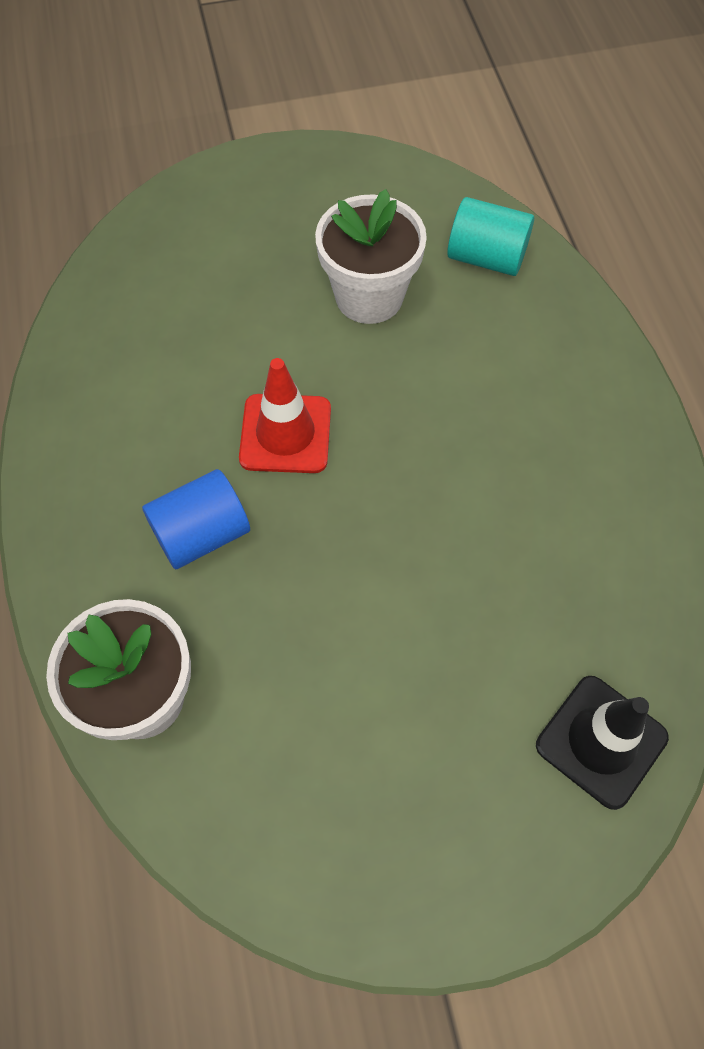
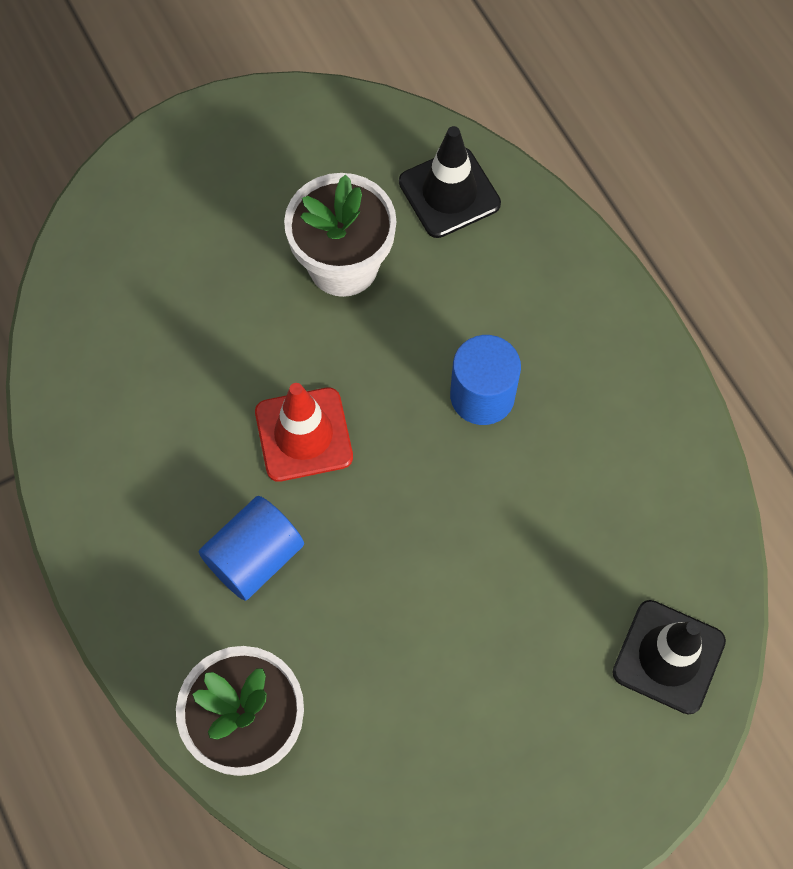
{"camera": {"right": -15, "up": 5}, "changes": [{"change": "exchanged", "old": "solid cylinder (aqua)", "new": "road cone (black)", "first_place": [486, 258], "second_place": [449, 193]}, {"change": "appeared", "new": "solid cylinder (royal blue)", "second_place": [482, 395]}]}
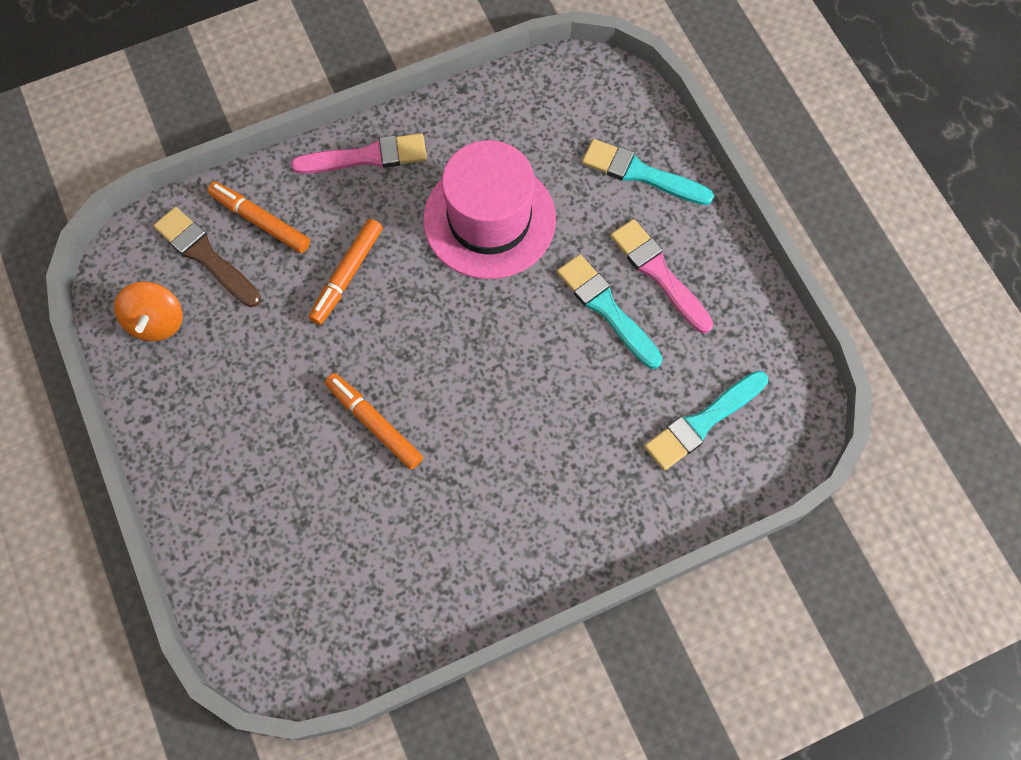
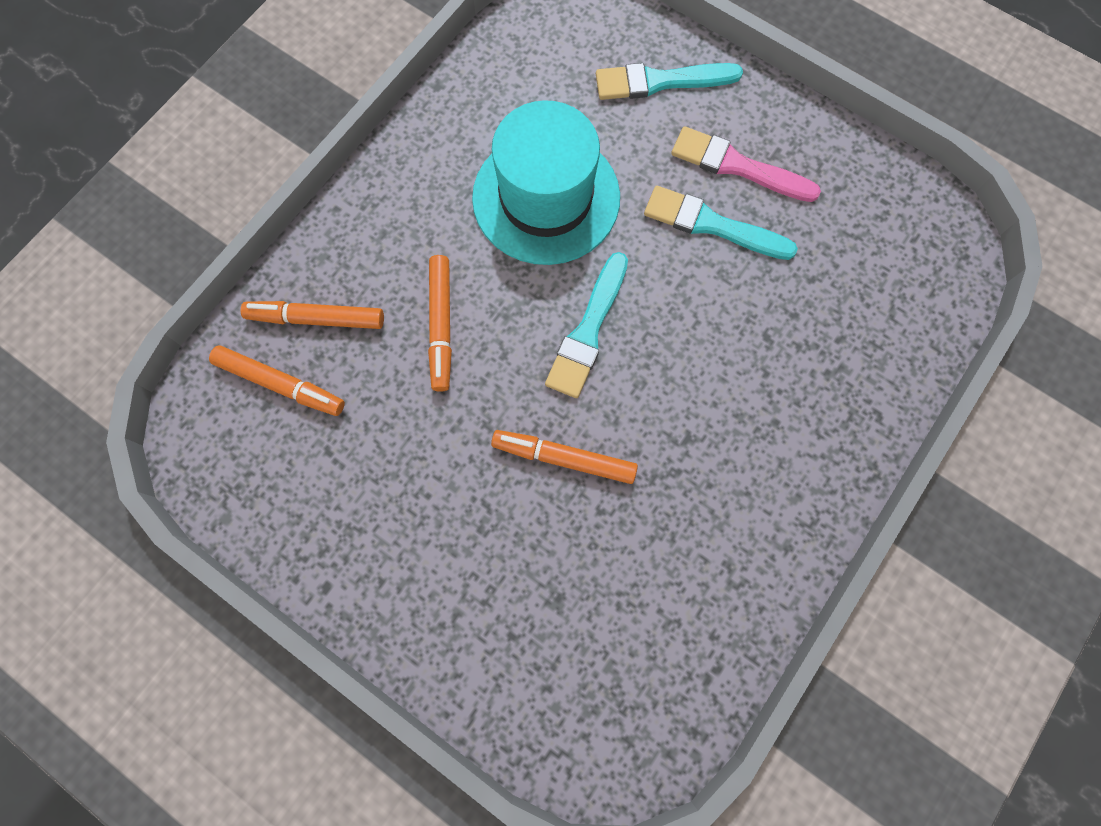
{"camera": {"right": -30, "up": 5}, "changes": [{"change": "exchanged", "old": "paintbrush (dark brown)", "new": "felt pen (bright orange)", "first_place": [205, 255], "second_place": [280, 384]}, {"change": "colour", "old": "hat (rose-pink)", "new": "hat (aqua)", "first_place": [489, 219], "second_place": [546, 198]}, {"change": "relocated", "old": "paintbrush (aqua)", "first_place": [702, 422], "second_place": [588, 331]}, {"change": "missing", "old": "spinning top (bright orange)", "first_place": [156, 321]}, {"change": "missing", "old": "paintbrush (rose-pink)", "first_place": [367, 156]}]}
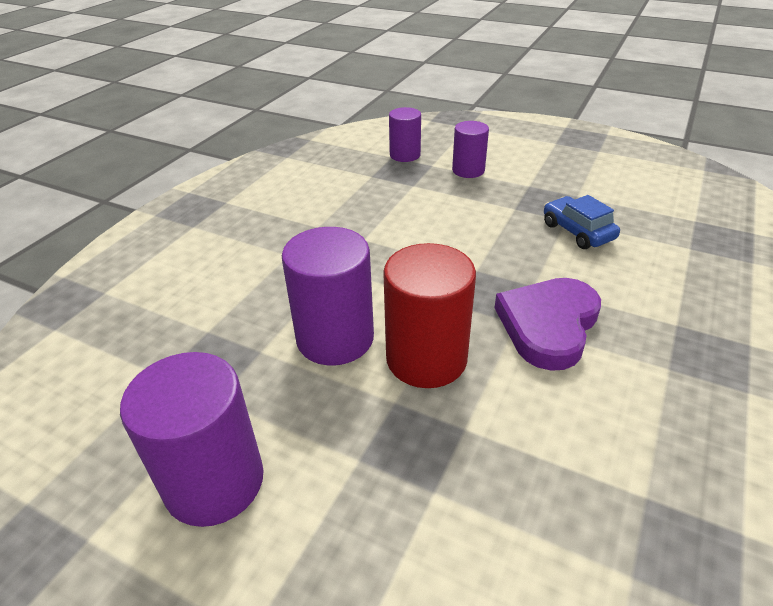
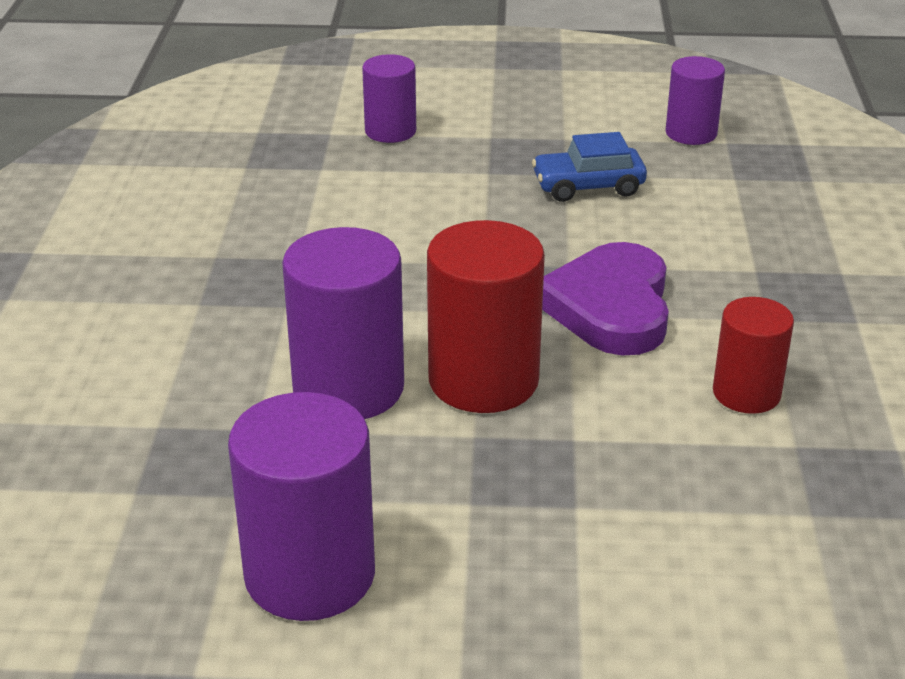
{"camera": {"right": -25, "up": -5}, "changes": [{"change": "spun", "old": "automobile (royal blue)", "first_place": [577, 231], "second_place": [588, 186], "degrees": -45}, {"change": "relocated", "old": "solid cylinder (royal purple)", "first_place": [405, 155], "second_place": [691, 133]}, {"change": "appeared", "new": "solid cylinder (crimson)", "second_place": [746, 393]}]}
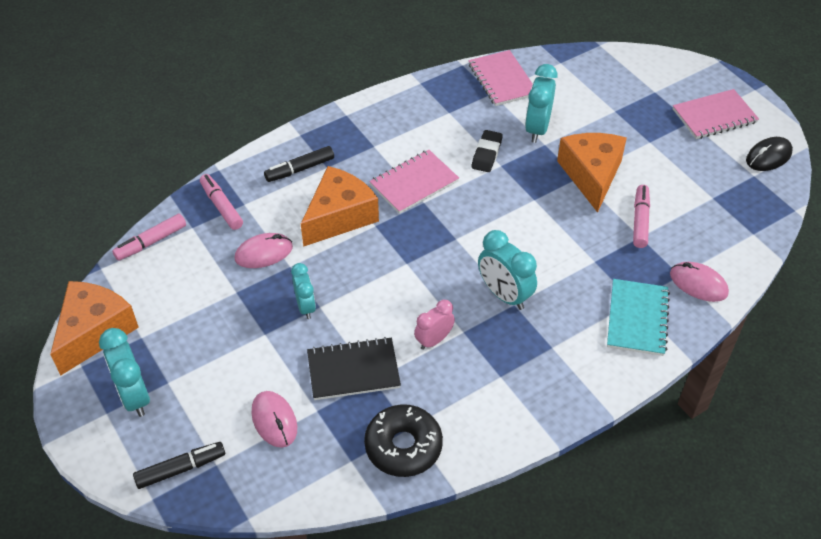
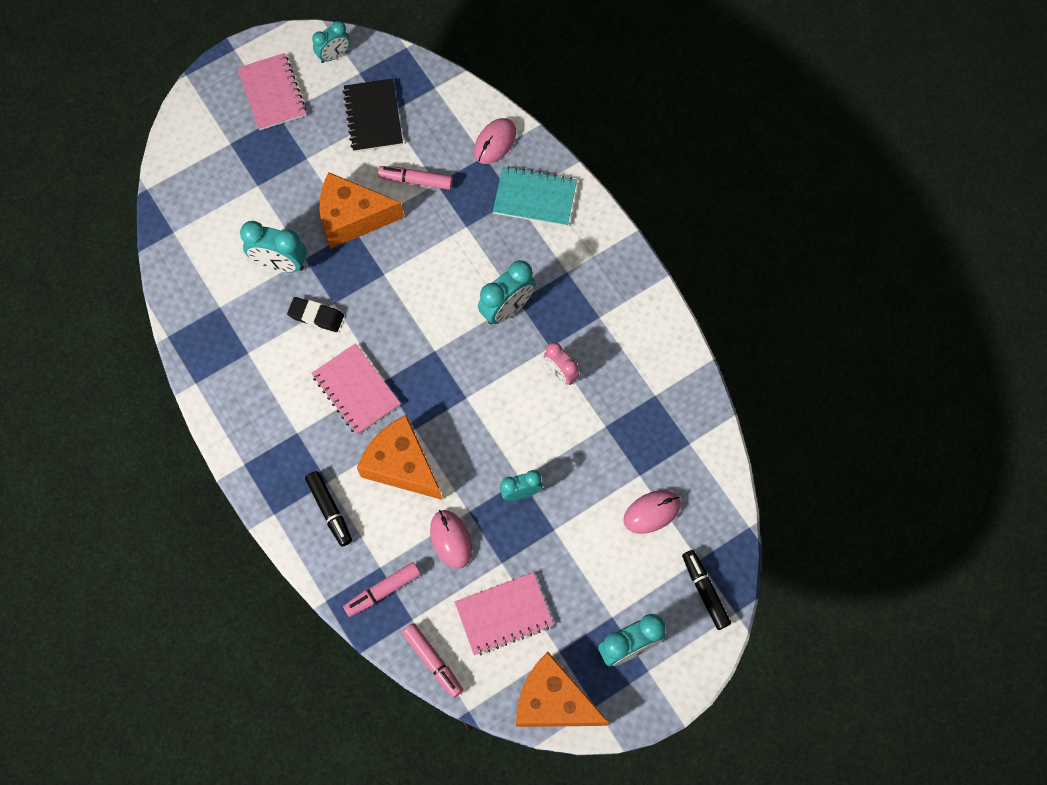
{"camera": {"right": -90, "up": 20}, "changes": [{"change": "exchanged", "old": "PC mouse (black)", "new": "bedside clock (aqua)", "first_place": [768, 156], "second_place": [334, 55]}, {"change": "relocated", "old": "exercise book (black)", "first_place": [353, 370], "second_place": [373, 117]}, {"change": "relocated", "old": "exercise book (rose-pink)", "first_place": [502, 80], "second_place": [504, 614]}, {"change": "missing", "old": "doughnut (black)", "first_place": [403, 446]}]}
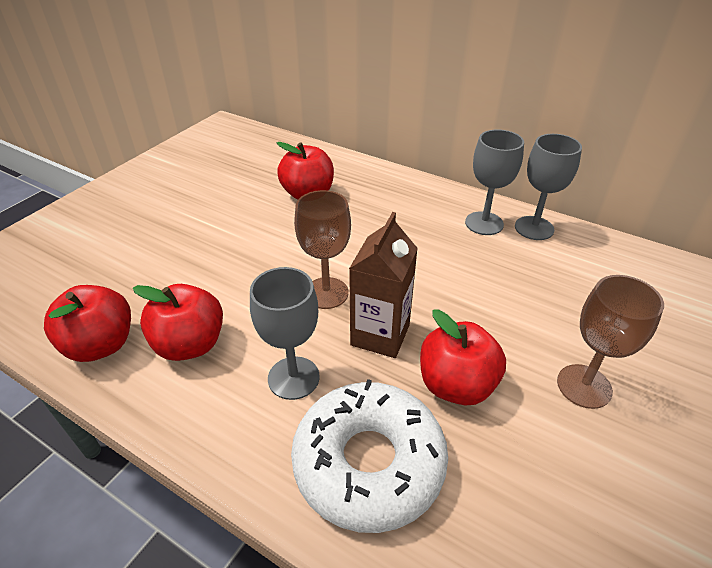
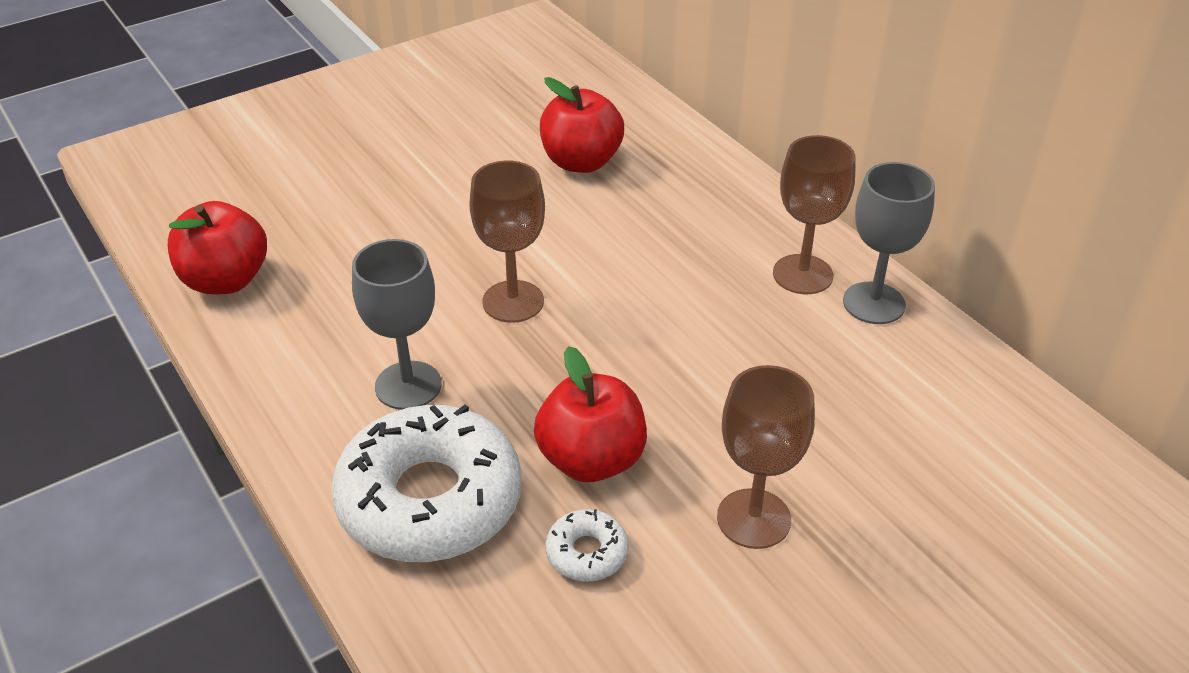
{"camera": {"right": 25, "up": 0}, "changes": [{"change": "appeared", "new": "doughnut (white)", "second_place": [587, 553]}, {"change": "colour", "old": "wine glass (grey)", "new": "wine glass (dark brown)", "first_place": [484, 223], "second_place": [802, 274]}, {"change": "missing", "old": "apple (crimson)", "first_place": [190, 344]}, {"change": "missing", "old": "carton (dark brown)", "first_place": [380, 335]}]}
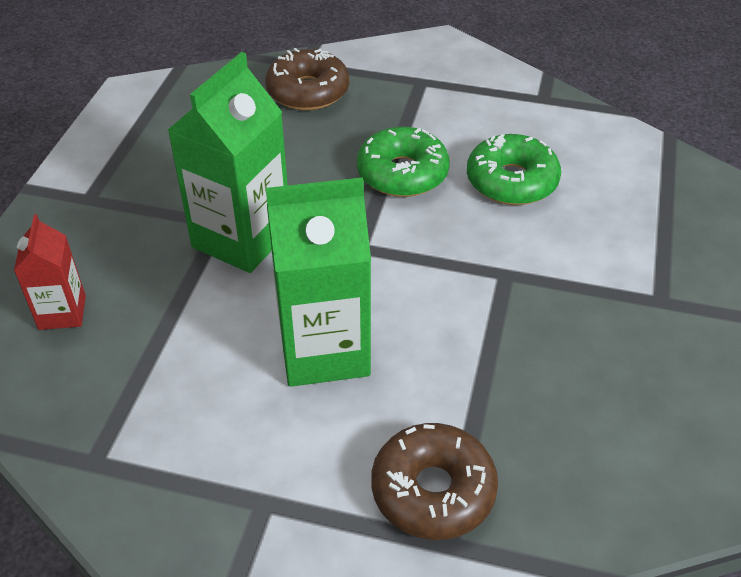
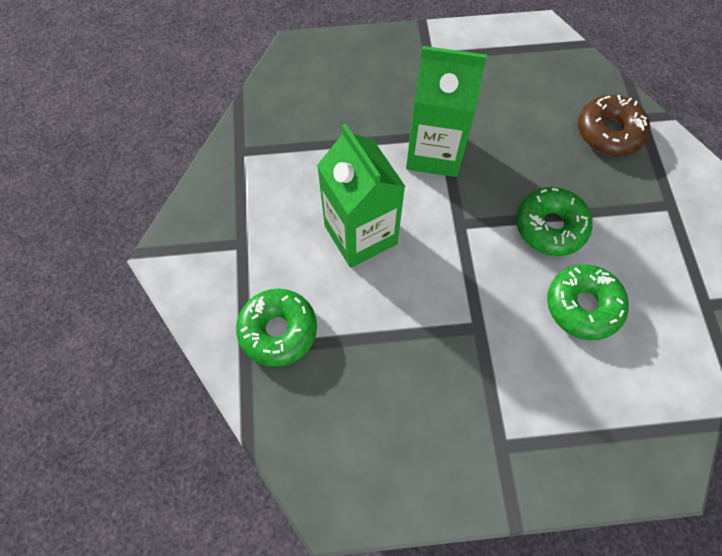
{"camera": {"right": 70, "up": 20}, "changes": [{"change": "colour", "old": "doughnut (dark brown)", "new": "doughnut (green)", "first_place": [433, 490], "second_place": [278, 331]}, {"change": "missing", "old": "carton (crimson)", "first_place": [62, 312]}]}
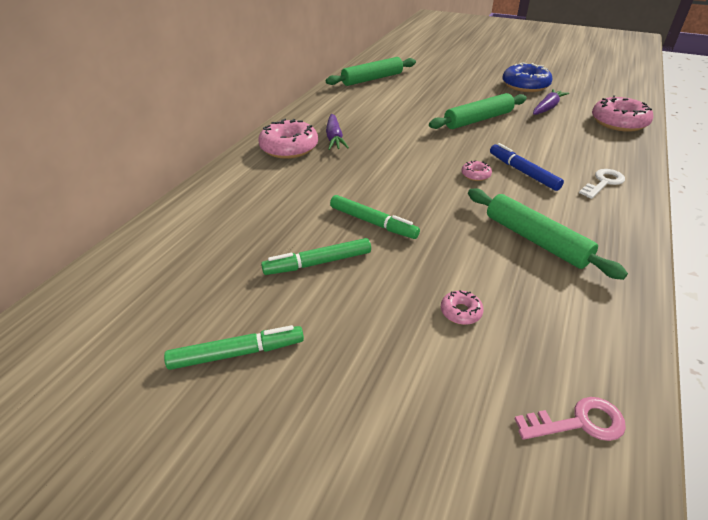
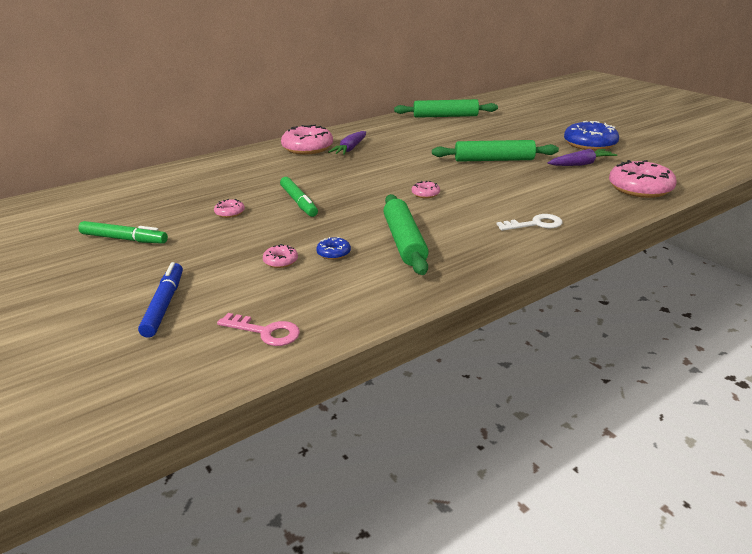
{"camera": {"right": 30, "up": -10}, "changes": [{"change": "relocated", "old": "felt pen (royal blue)", "first_place": [523, 172], "second_place": [164, 305]}, {"change": "exchanged", "old": "felt pen (green)", "new": "doughnut (rose-pink)", "first_place": [318, 263], "second_place": [230, 213]}, {"change": "appeared", "new": "doughnut (royal blue)", "second_place": [333, 253]}]}
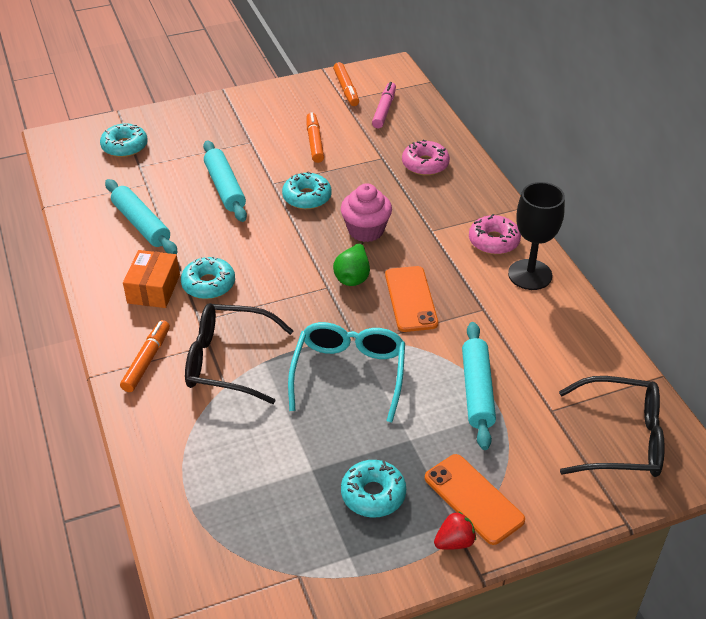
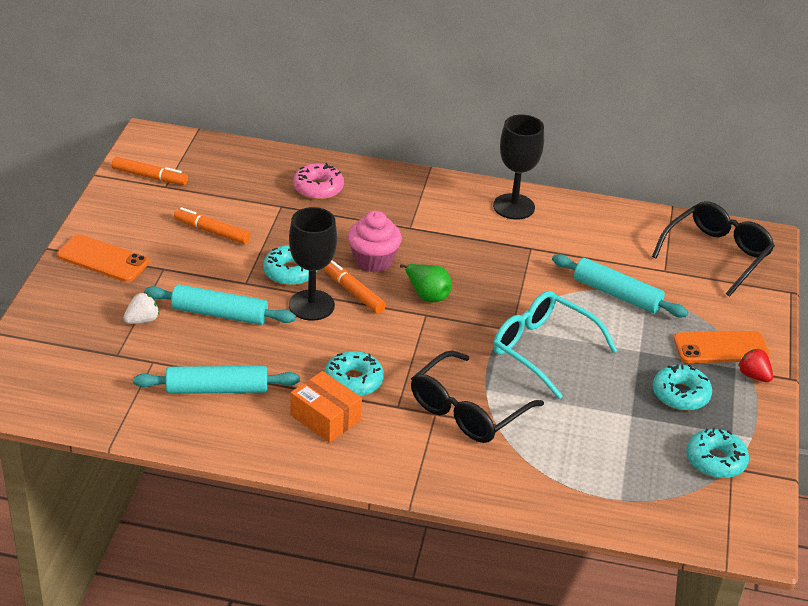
{"camera": {"right": -60, "up": -5}, "changes": [{"change": "relocated", "old": "smartphone (bright orange)", "first_place": [411, 299], "second_place": [103, 259]}, {"change": "appeared", "new": "strawberry (white)", "second_place": [142, 320]}, {"change": "appeared", "new": "wine glass (black)", "second_place": [311, 305]}, {"change": "relocated", "old": "felt pen (bright orange)", "first_place": [147, 360], "second_place": [353, 292]}, {"change": "relocated", "old": "doughnut (aqua)", "first_place": [125, 146], "second_place": [715, 460]}, {"change": "spun", "old": "strawberry (crimson)", "first_place": [454, 542], "second_place": [753, 376], "degrees": -45}, {"change": "missing", "old": "felt pen (rose-pink)", "first_place": [384, 110]}, {"change": "missing", "old": "doughnut (rose-pink)", "first_place": [493, 241]}]}
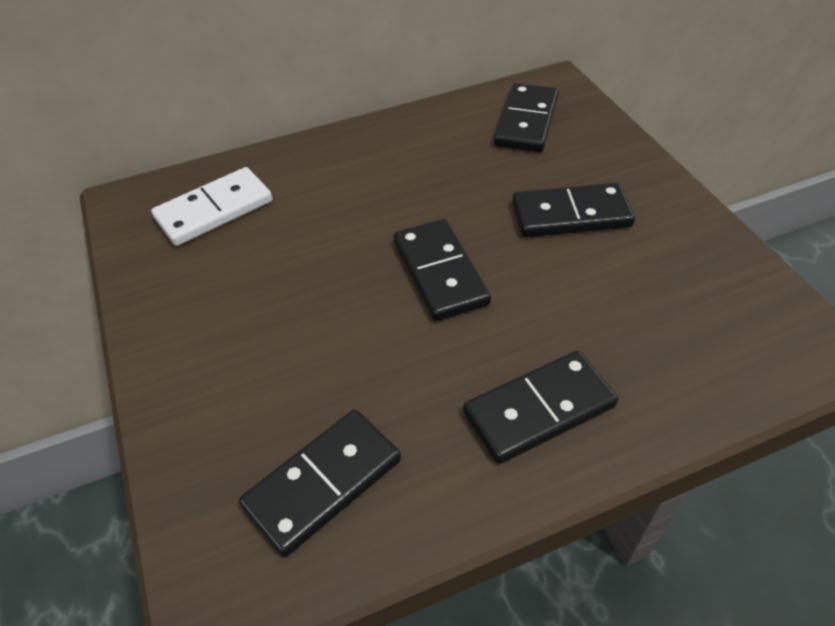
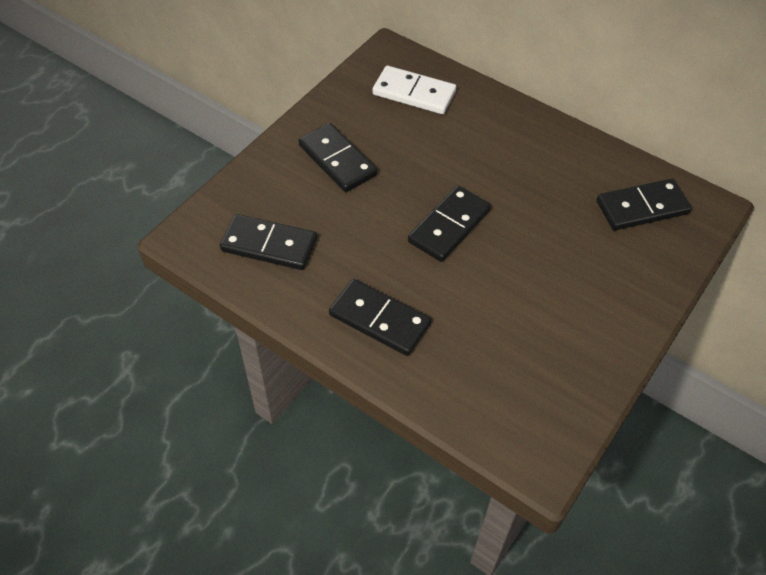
{"camera": {"right": 55, "up": 5}, "changes": [{"change": "relocated", "old": "domino piece (black)", "first_place": [571, 215], "second_place": [337, 160]}]}
